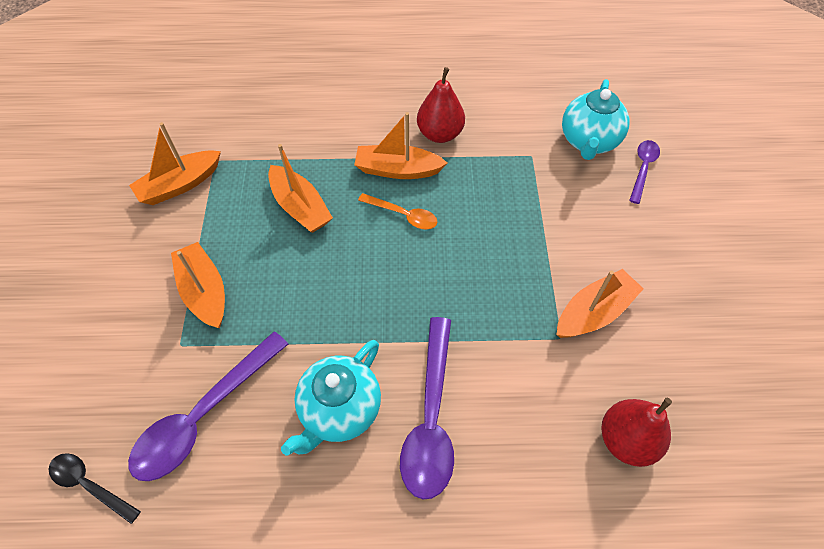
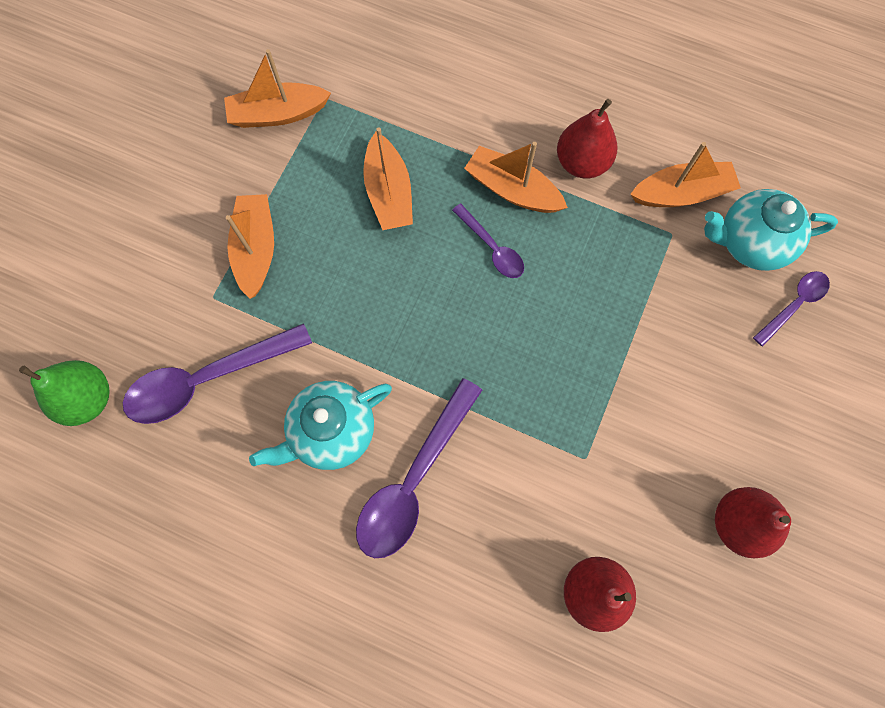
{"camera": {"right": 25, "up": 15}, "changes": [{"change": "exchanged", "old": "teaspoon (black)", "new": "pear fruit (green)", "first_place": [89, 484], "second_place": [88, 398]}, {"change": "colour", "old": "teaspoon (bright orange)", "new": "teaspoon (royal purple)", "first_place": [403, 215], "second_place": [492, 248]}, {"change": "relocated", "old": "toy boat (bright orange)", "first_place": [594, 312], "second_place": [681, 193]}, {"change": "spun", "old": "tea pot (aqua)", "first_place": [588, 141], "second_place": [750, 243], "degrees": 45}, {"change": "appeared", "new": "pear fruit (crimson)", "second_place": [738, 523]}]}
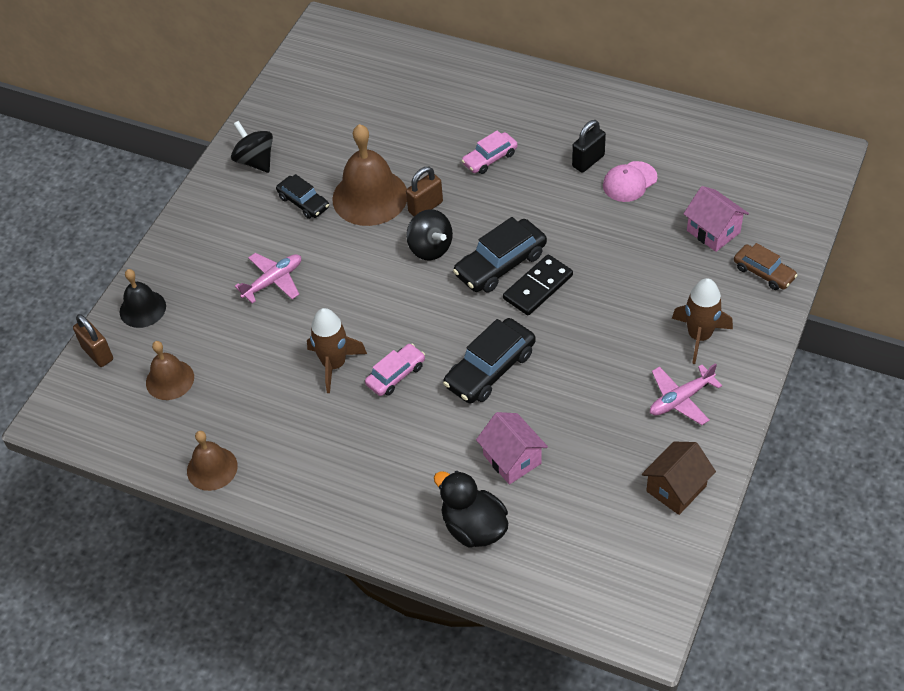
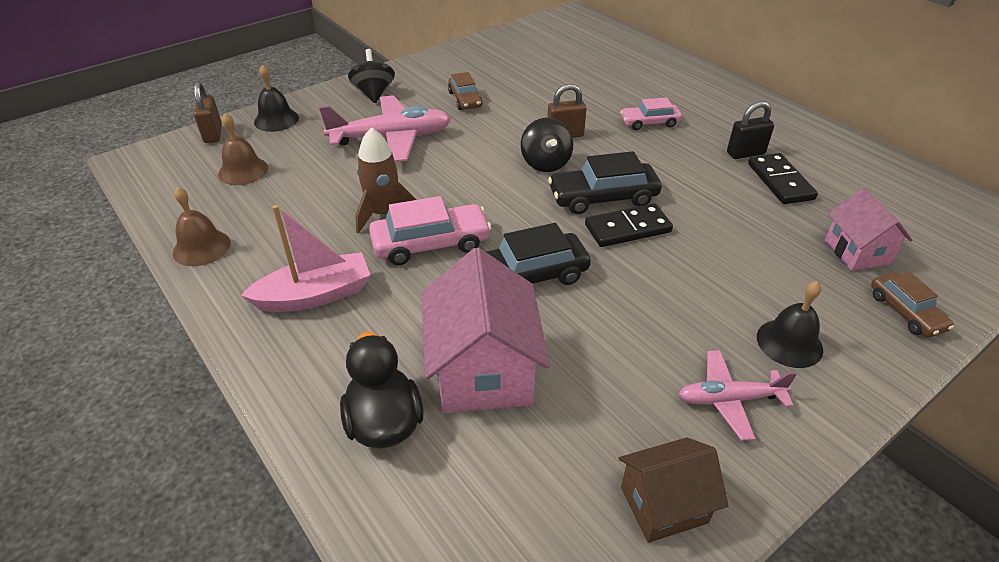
{"camera": {"right": 25, "up": -10}, "changes": [{"change": "appeared", "new": "toy boat (rose-pink)", "second_place": [315, 295]}, {"change": "size", "old": "toy plane (rose-pink)", "first_place": [273, 281], "second_place": [392, 138], "factor": 1.69}, {"change": "relocated", "old": "spinning top (black)", "first_place": [255, 161], "second_place": [374, 93]}, {"change": "size", "old": "automobile (rose-pink)", "first_place": [396, 375], "second_place": [431, 244], "factor": 1.59}, {"change": "size", "old": "house (rose-pink)", "first_place": [512, 459], "second_place": [483, 371], "factor": 1.66}, {"change": "colour", "old": "automobile (black)", "new": "automobile (dark brown)", "first_place": [303, 202], "second_place": [465, 99]}, {"change": "exchanged", "old": "baseball cap (rose-pink)", "new": "domino piece (black)", "first_place": [629, 182], "second_place": [780, 181]}, {"change": "exchanged", "old": "spaceship (dark brown)", "new": "school bell (black)", "first_place": [699, 336], "second_place": [789, 343]}, {"change": "missing", "old": "school bell (dark brown)", "first_place": [370, 197]}]}
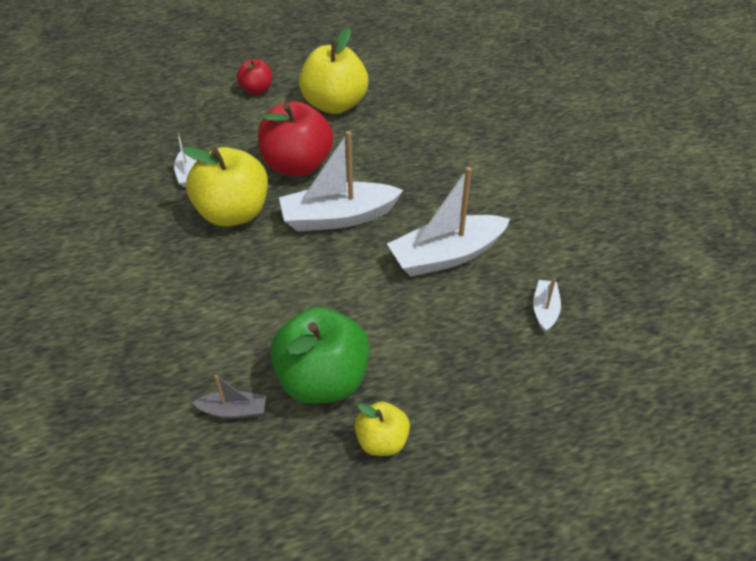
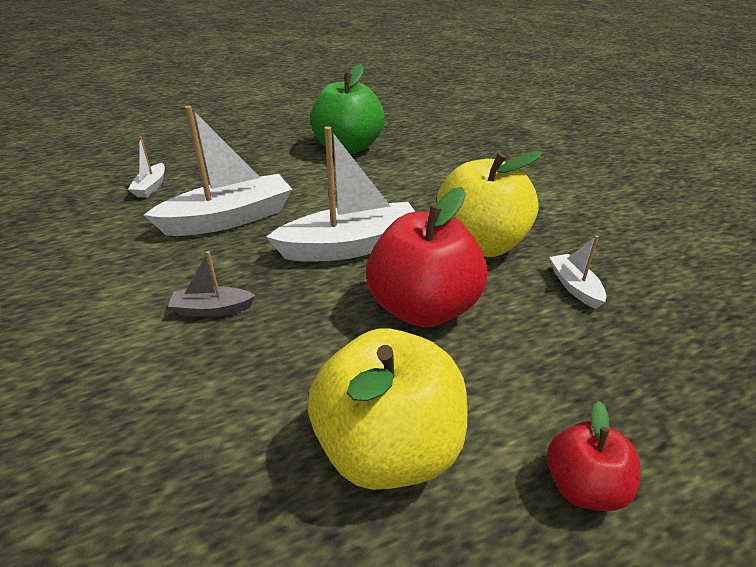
{"camera": {"right": 175, "up": -10}, "changes": [{"change": "relocated", "old": "toy boat (grey)", "first_place": [233, 411], "second_place": [212, 309]}, {"change": "missing", "old": "apple (yellow)", "first_place": [382, 441]}]}
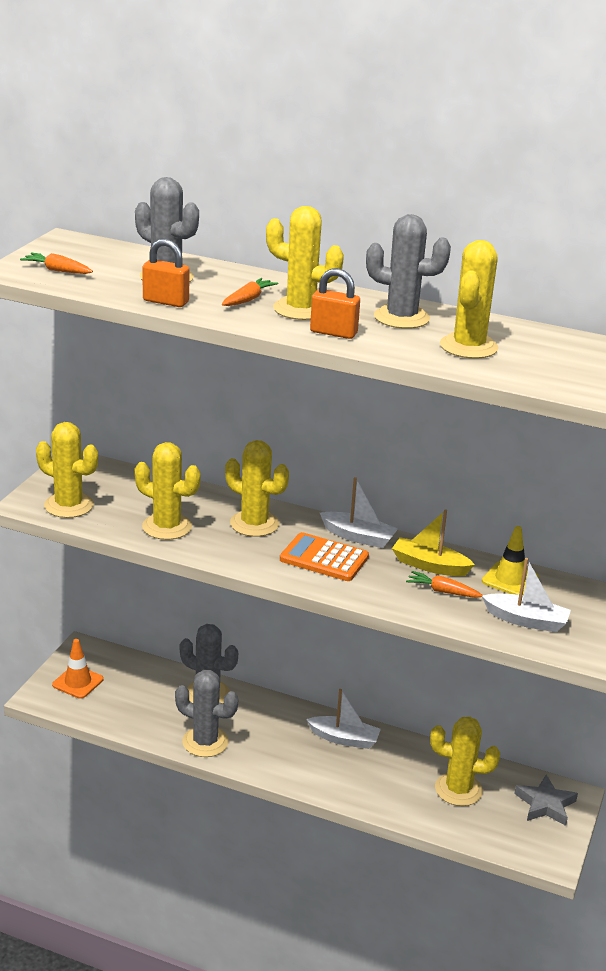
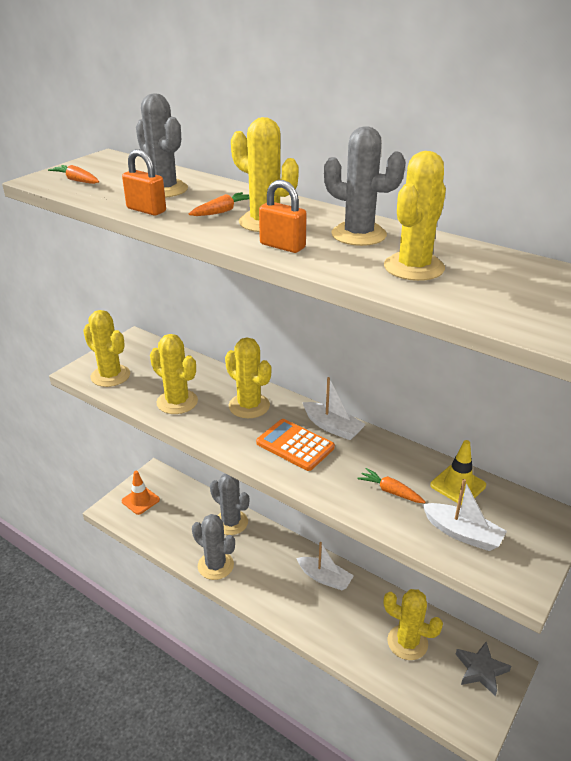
{"camera": {"right": 15, "up": 5}, "changes": [{"change": "missing", "old": "toy boat (yellow)", "first_place": [430, 566]}]}
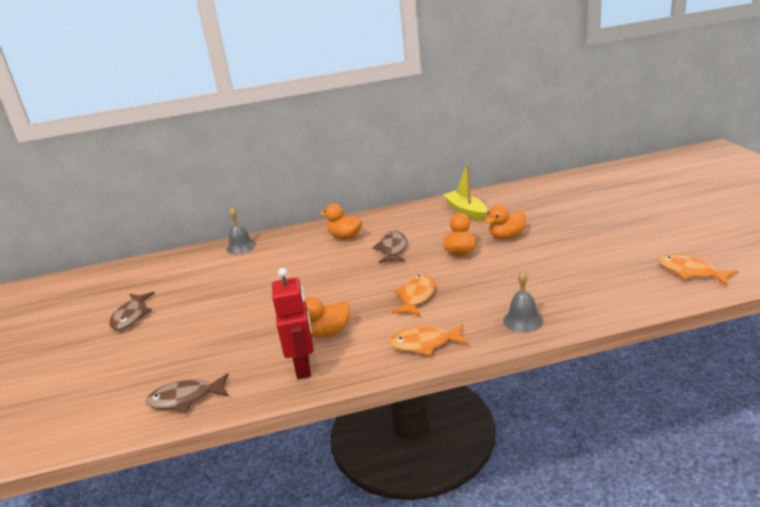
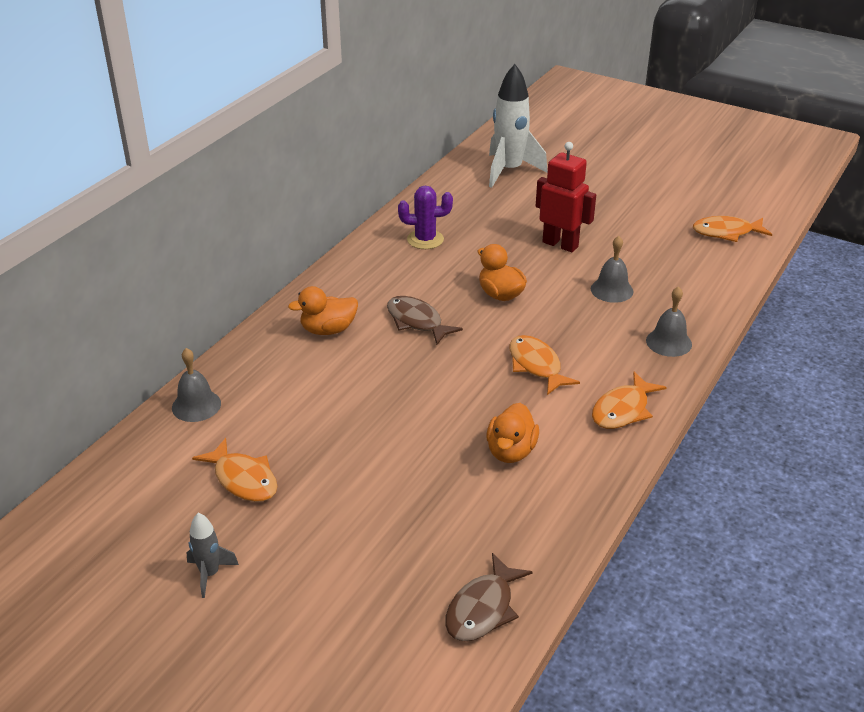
{"camera": {"right": -50, "up": 10}, "changes": [{"change": "exchanged", "old": "fish (dark brown)", "new": "spaceship (grey)", "first_place": [131, 316], "second_place": [210, 574]}, {"change": "appeared", "new": "fish (bright orange)", "second_place": [243, 479]}, {"change": "exchanged", "old": "toy boat (yellow)", "new": "prickly plant (royal purple)", "first_place": [466, 211], "second_place": [425, 239]}, {"change": "appeared", "new": "spaceship (white)", "second_place": [509, 171]}, {"change": "relocated", "old": "robot figure (crimson)", "first_place": [303, 367], "second_place": [560, 244]}, {"change": "appeared", "new": "school bell (grey)", "second_place": [612, 290]}, {"change": "missing", "old": "duck (bright orange)", "first_place": [506, 236]}]}
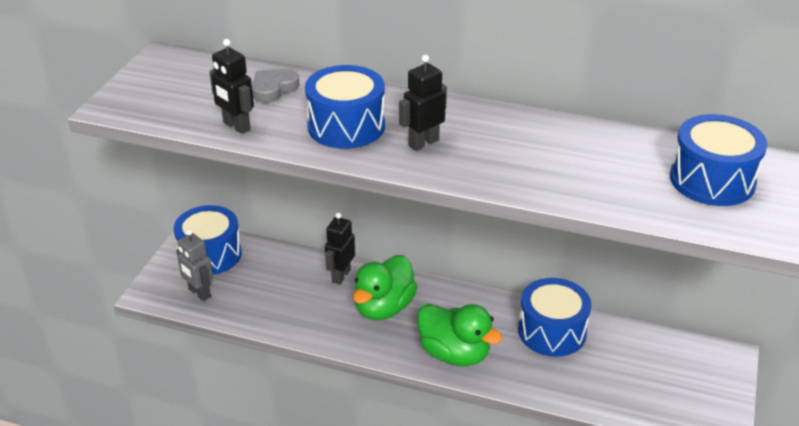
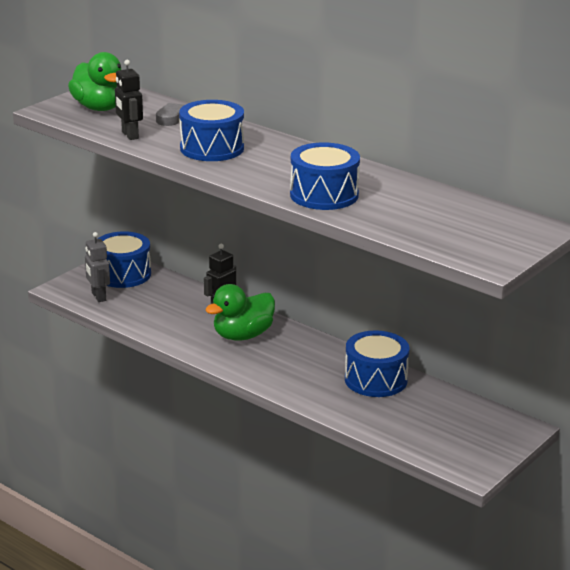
{"camera": {"right": 20, "up": -10}, "changes": [{"change": "relocated", "old": "duck (green)", "first_place": [454, 353], "second_place": [99, 108]}, {"change": "relocated", "old": "drum (royal blue)", "first_place": [712, 180], "second_place": [324, 195]}, {"change": "missing", "old": "robot figure (black)", "first_place": [423, 143]}]}
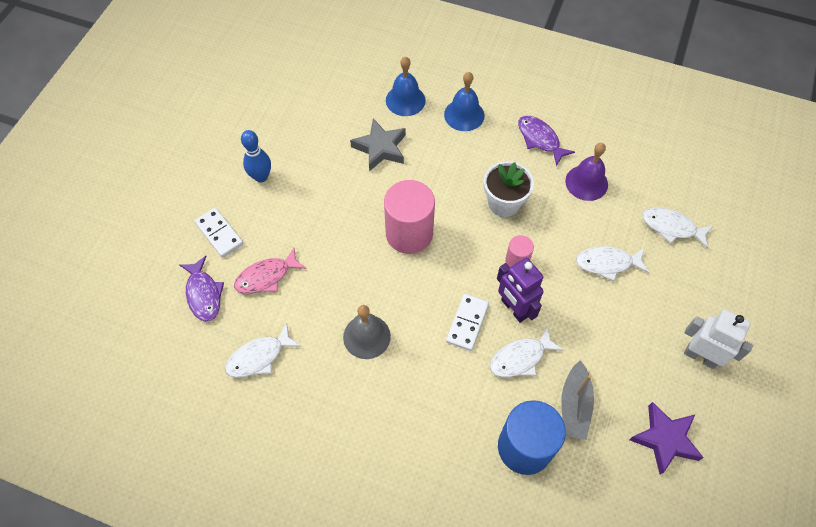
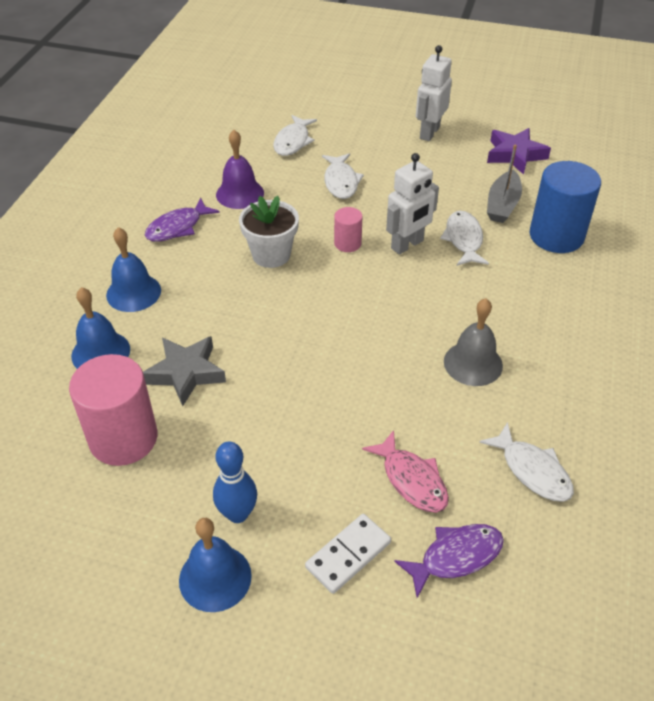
{"camera": {"right": -95, "up": -15}, "changes": [{"change": "relocated", "old": "solid cylinder (rose-pink)", "first_place": [409, 234], "second_place": [123, 438]}, {"change": "appeared", "new": "school bell (royal blue)", "second_place": [215, 577]}, {"change": "colour", "old": "robot figure (royal purple)", "new": "robot figure (white)", "first_place": [514, 308], "second_place": [407, 245]}, {"change": "spun", "old": "fish (white)", "first_place": [520, 358], "second_place": [463, 239], "degrees": -150}, {"change": "spun", "old": "toy boat (grey)", "first_place": [574, 406], "second_place": [502, 205], "degrees": 105}, {"change": "missing", "old": "domino piece (white)", "first_place": [467, 323]}]}
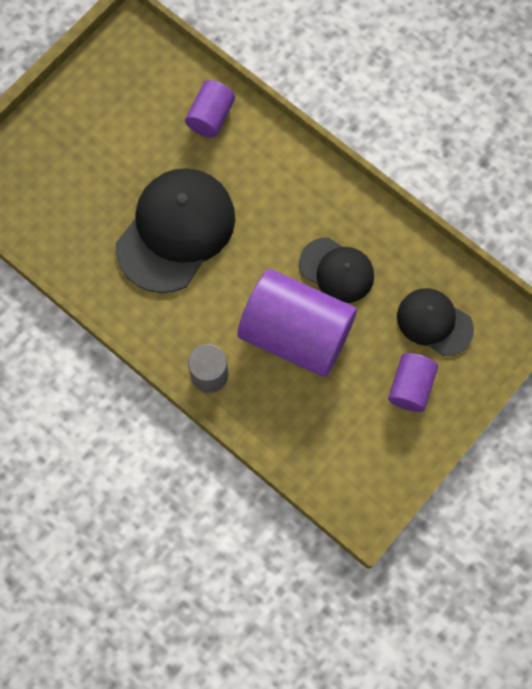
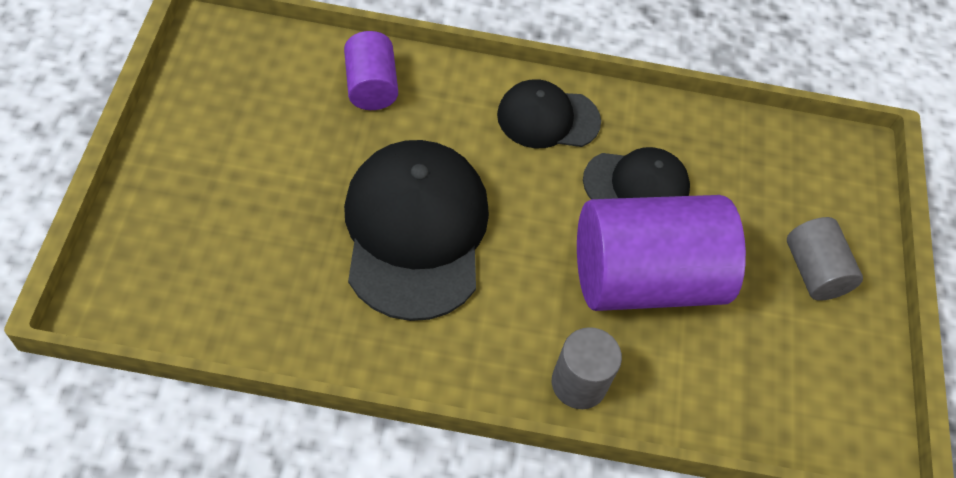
{"camera": {"right": -40, "up": -15}, "changes": [{"change": "relocated", "old": "baseball cap (black)", "first_place": [434, 322], "second_place": [548, 118]}, {"change": "colour", "old": "solid cylinder (royal purple)", "new": "solid cylinder (grey)", "first_place": [410, 387], "second_place": [814, 271]}]}
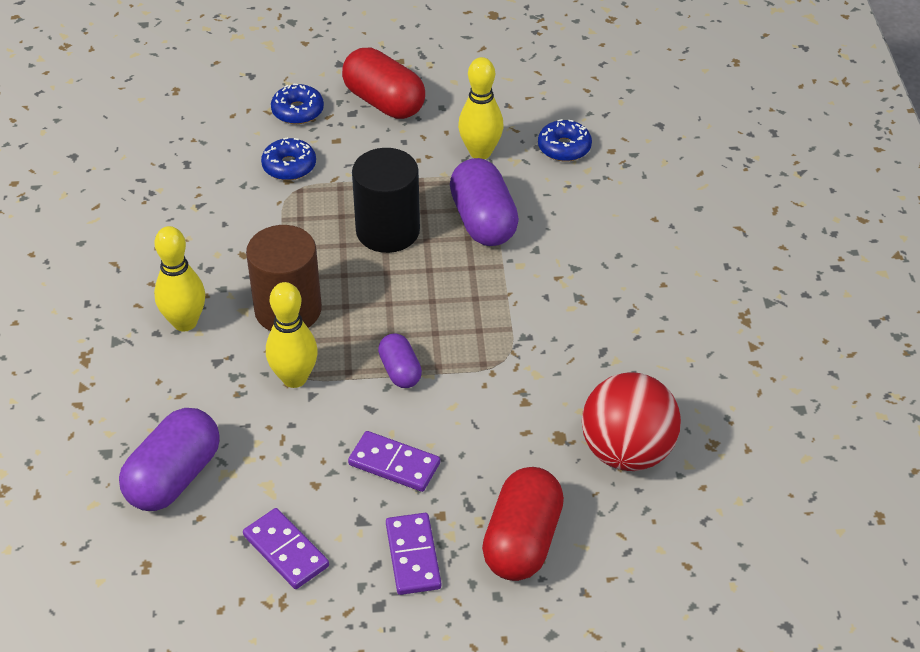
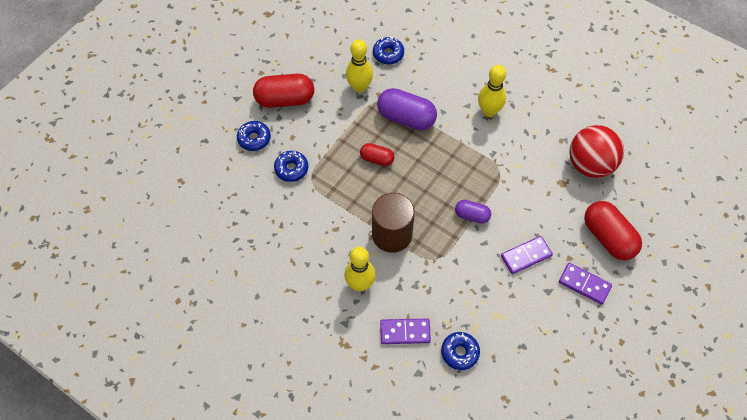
{"camera": {"right": -50, "up": 15}, "changes": [{"change": "exchanged", "old": "solid cylinder (black)", "new": "pill (crimson)", "first_place": [388, 231], "second_place": [377, 159]}, {"change": "relocated", "old": "domino piece (royal purple)", "first_place": [286, 551], "second_place": [405, 332]}, {"change": "exchanged", "old": "pill (royal purple)", "new": "doughnut (royal blue)", "first_place": [174, 477], "second_place": [459, 352]}, {"change": "relocated", "old": "bowling pin (yellow)", "first_place": [294, 378], "second_place": [489, 111]}]}
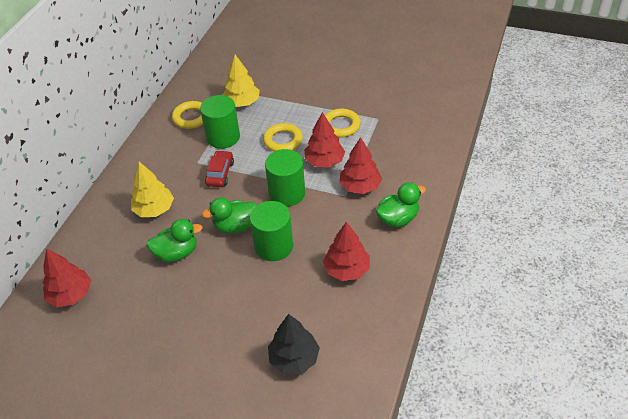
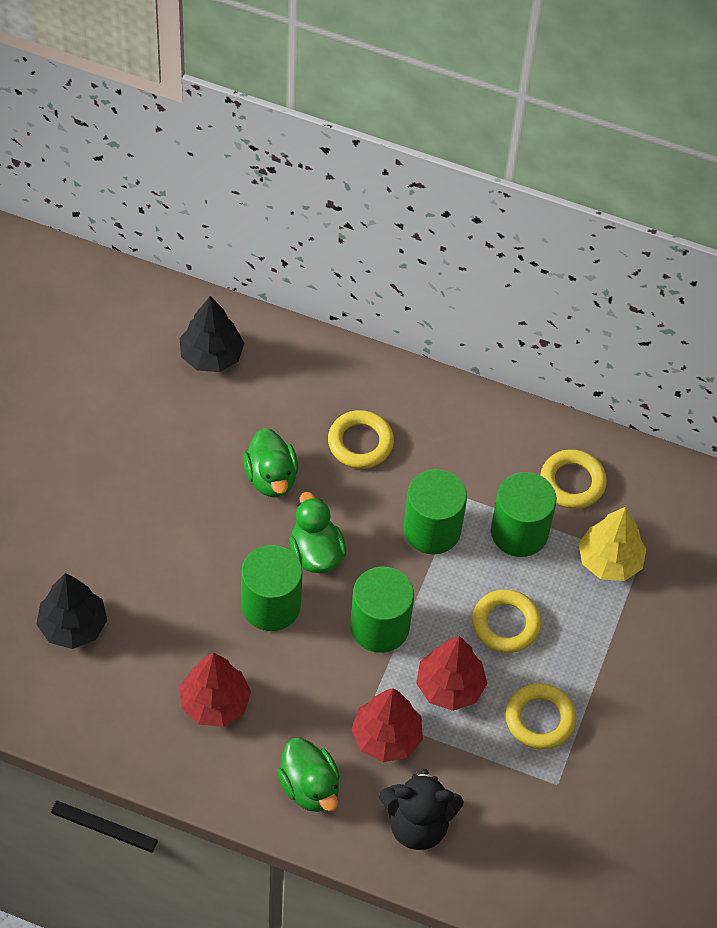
{"camera": {"right": 85, "up": 10}, "changes": [{"change": "colour", "old": "tree (crimson)", "new": "tree (black)", "first_place": [71, 295], "second_place": [211, 356]}, {"change": "exchanged", "old": "tree (yellow)", "new": "torus (yellow)", "first_place": [154, 209], "second_place": [360, 443]}, {"change": "appeared", "new": "teddy (black)", "second_place": [417, 824]}, {"change": "exchanged", "old": "automobile (crimson)", "new": "solid cylinder (green)", "first_place": [220, 173], "second_place": [432, 529]}]}
